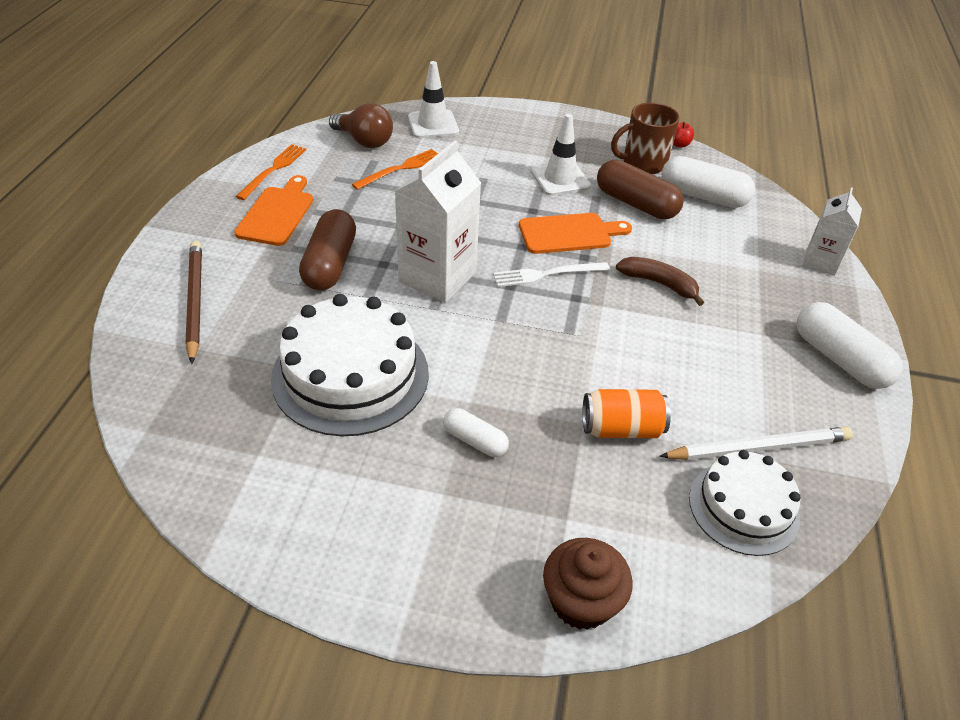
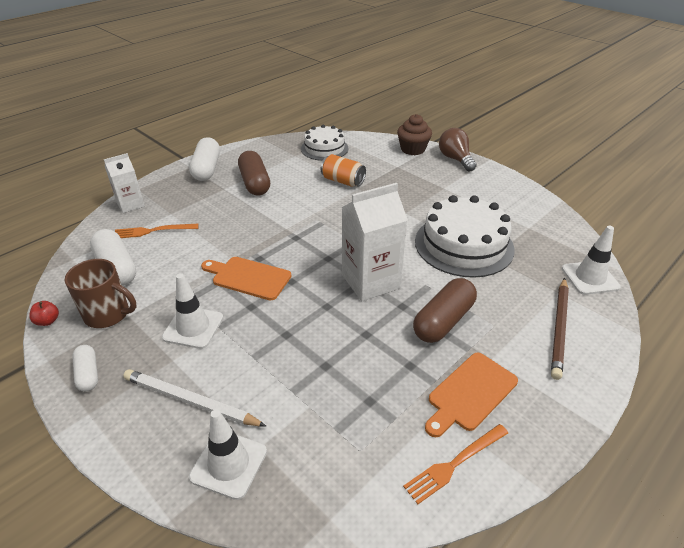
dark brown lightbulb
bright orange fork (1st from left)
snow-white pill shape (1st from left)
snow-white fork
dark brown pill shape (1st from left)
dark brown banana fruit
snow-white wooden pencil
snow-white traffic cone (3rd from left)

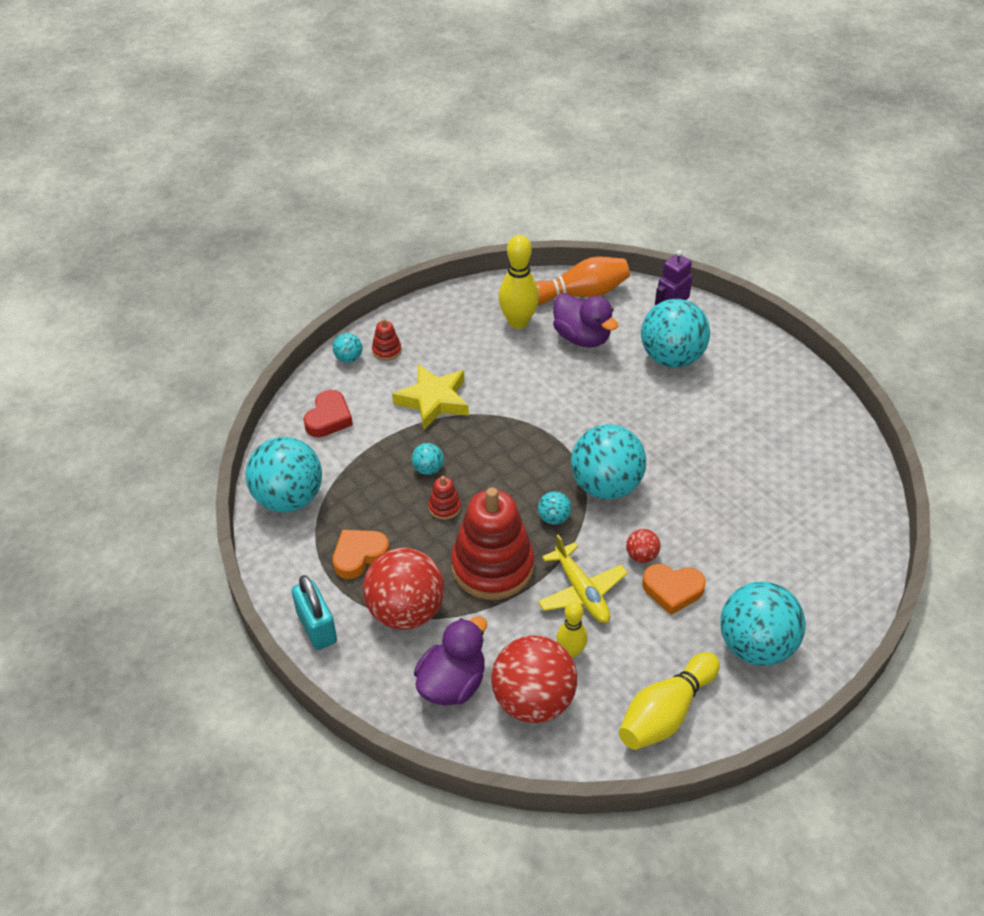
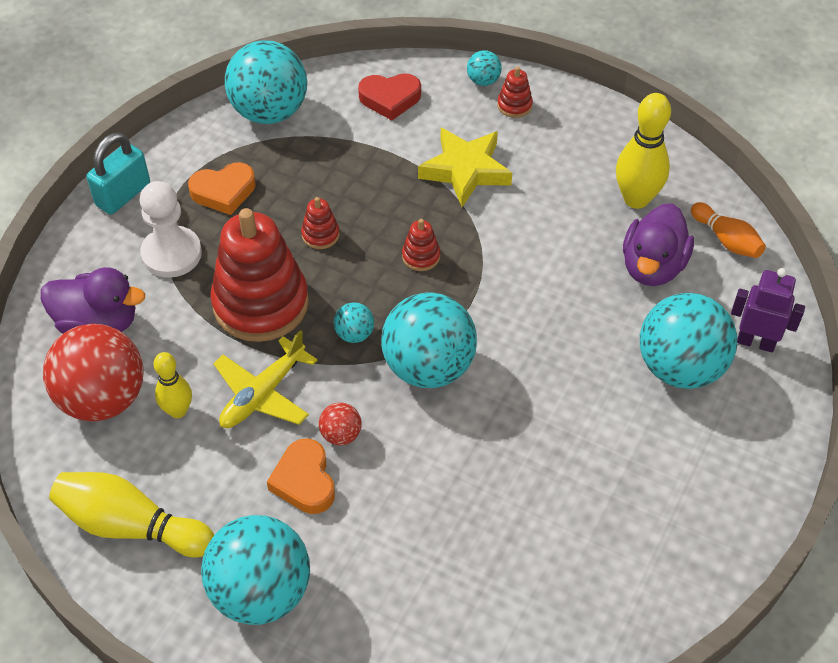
bright orange heart (1st from left)
snow-white game pawn
teal ball (3rd from left in the first image)
bright orange skittle
crimson ring stacker (3rd from left)

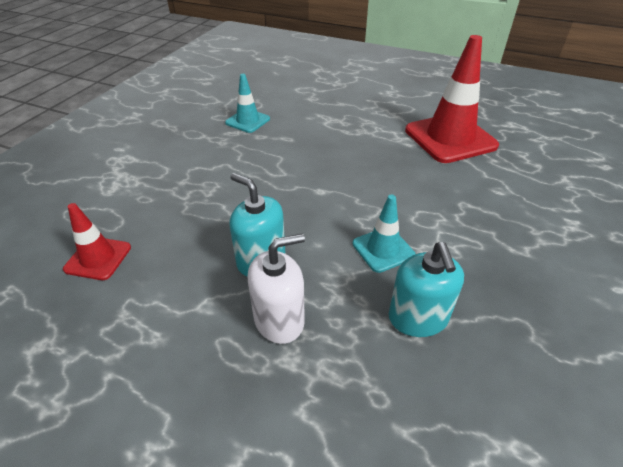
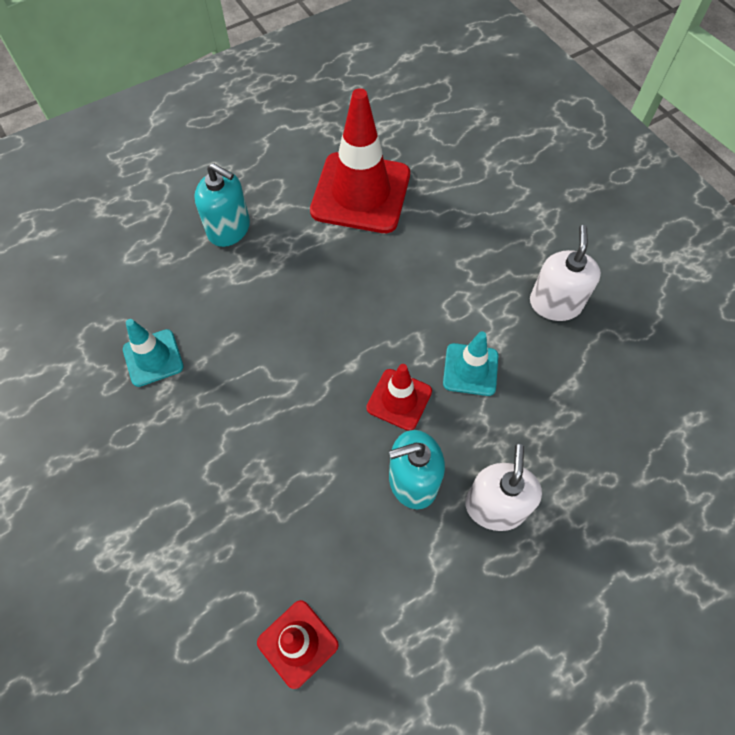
teal soap pump (1st from left)
crimson traffic cone (3rd from left)
snow-white soap pump (2nd from left)

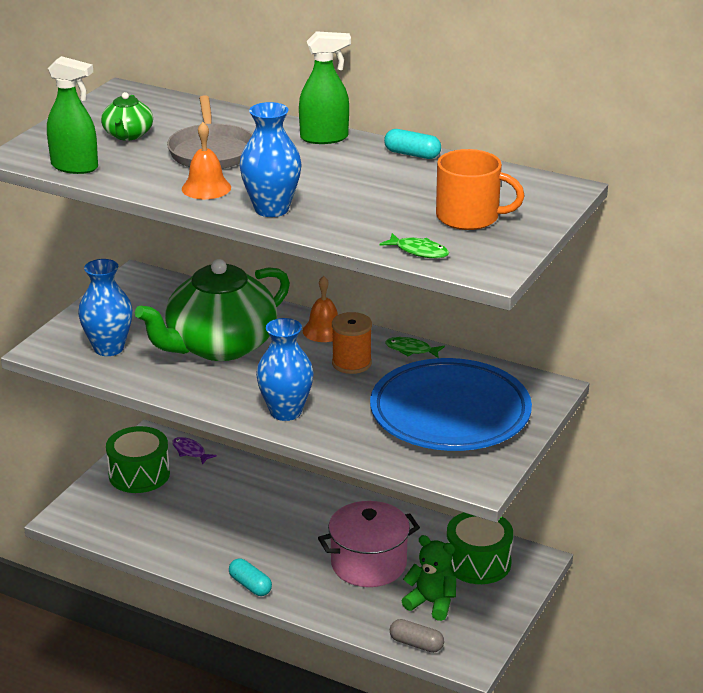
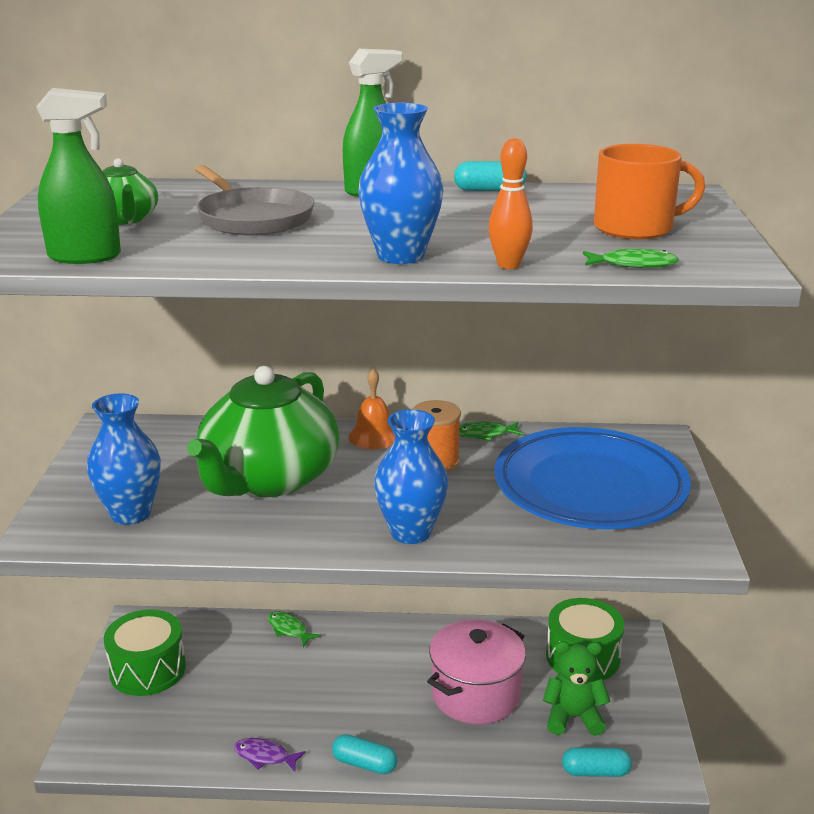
royal purple fish figure
bright orange hand bell (1st from left in the first image)
teal pill shape (3rd from left)
green fish figure (1st from left)
bright orange skittle

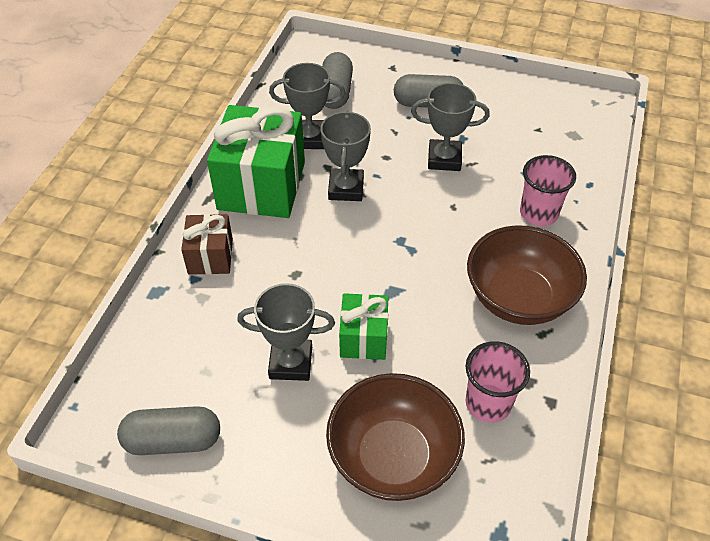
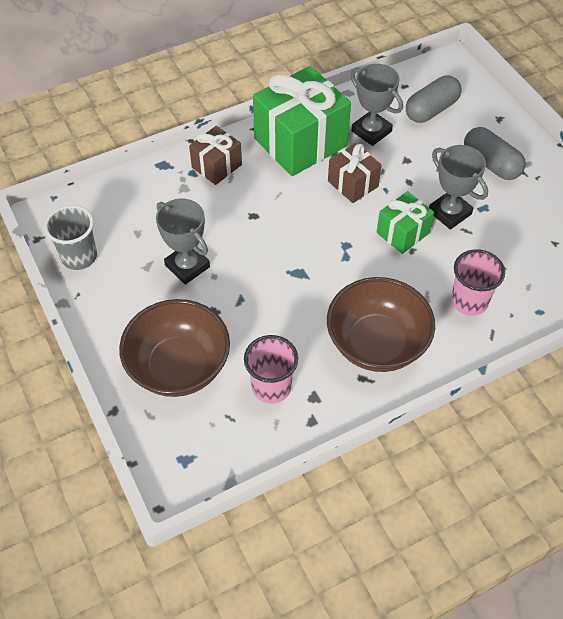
ash-grey beaker
dark brown present (2nd from left)
green present (2nd from left)

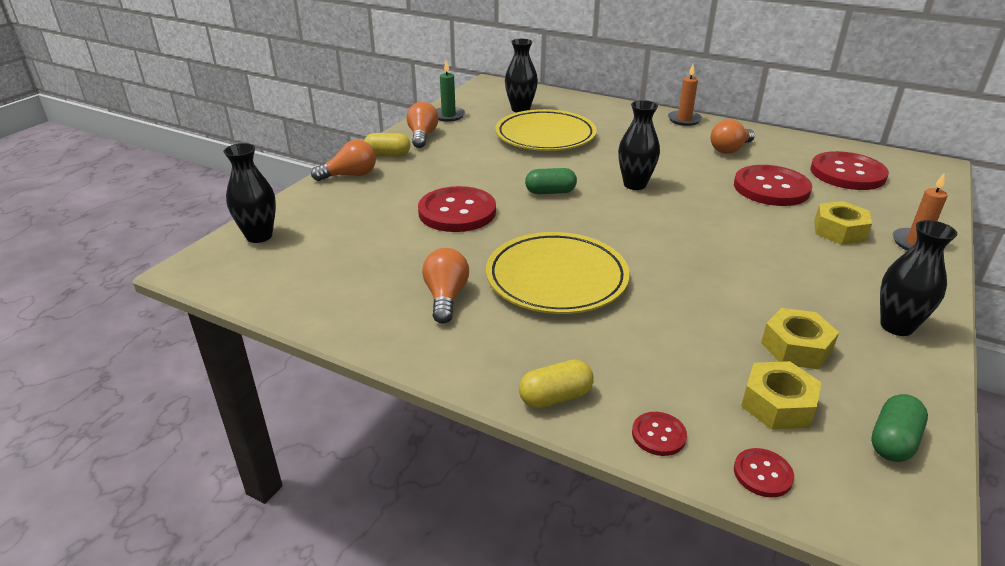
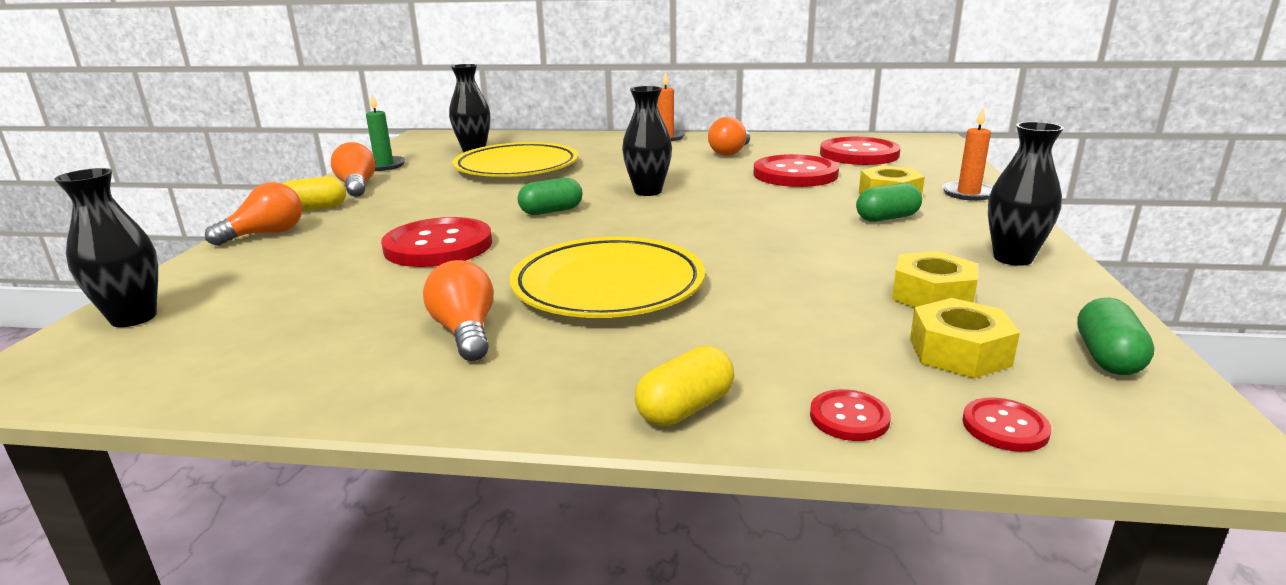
green pill shape (2nd from left)

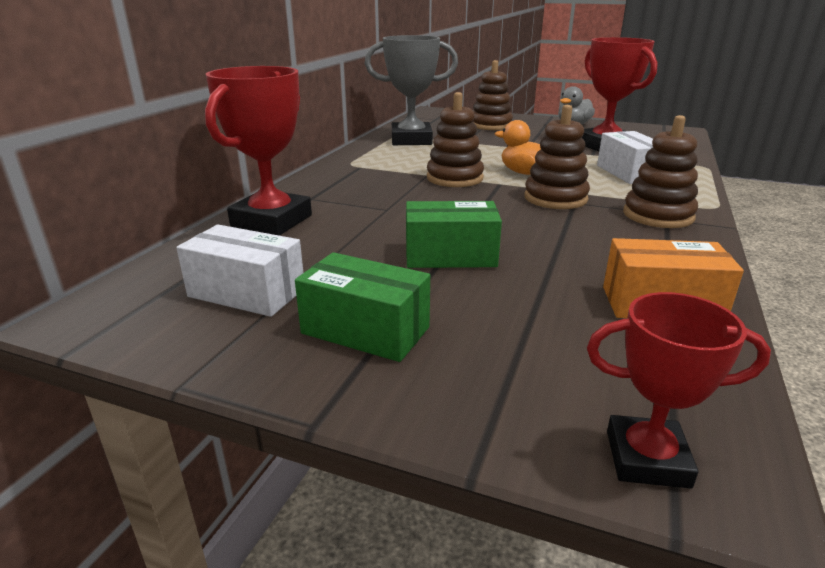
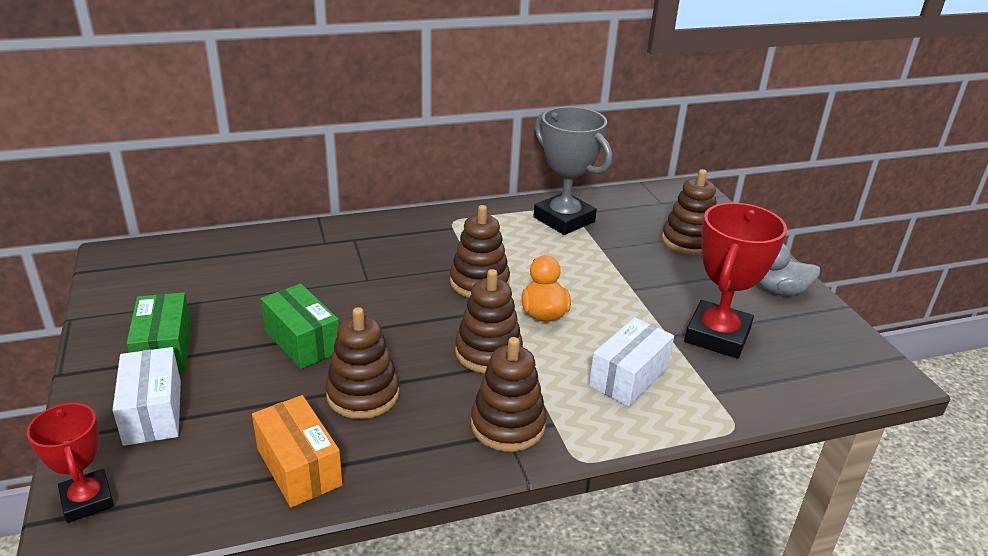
snow-white package (1st from left)
crimson trophy (1st from left in the first image)
dark brown ring stacker (1st from left)

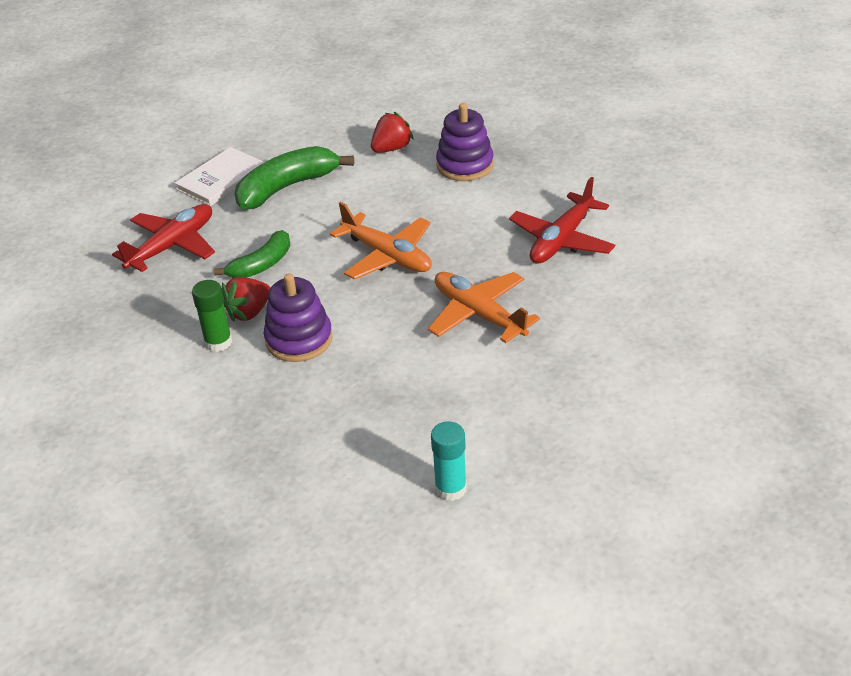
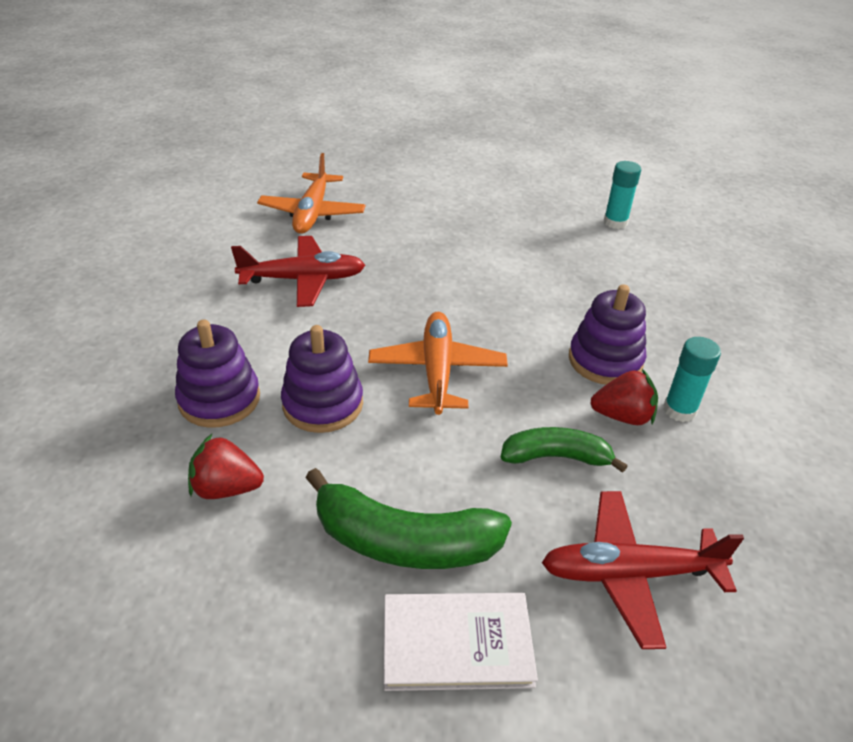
teal glue (2nd from left)
bright orange toy plane (1st from left)
royal purple ring stacker (2nd from left)

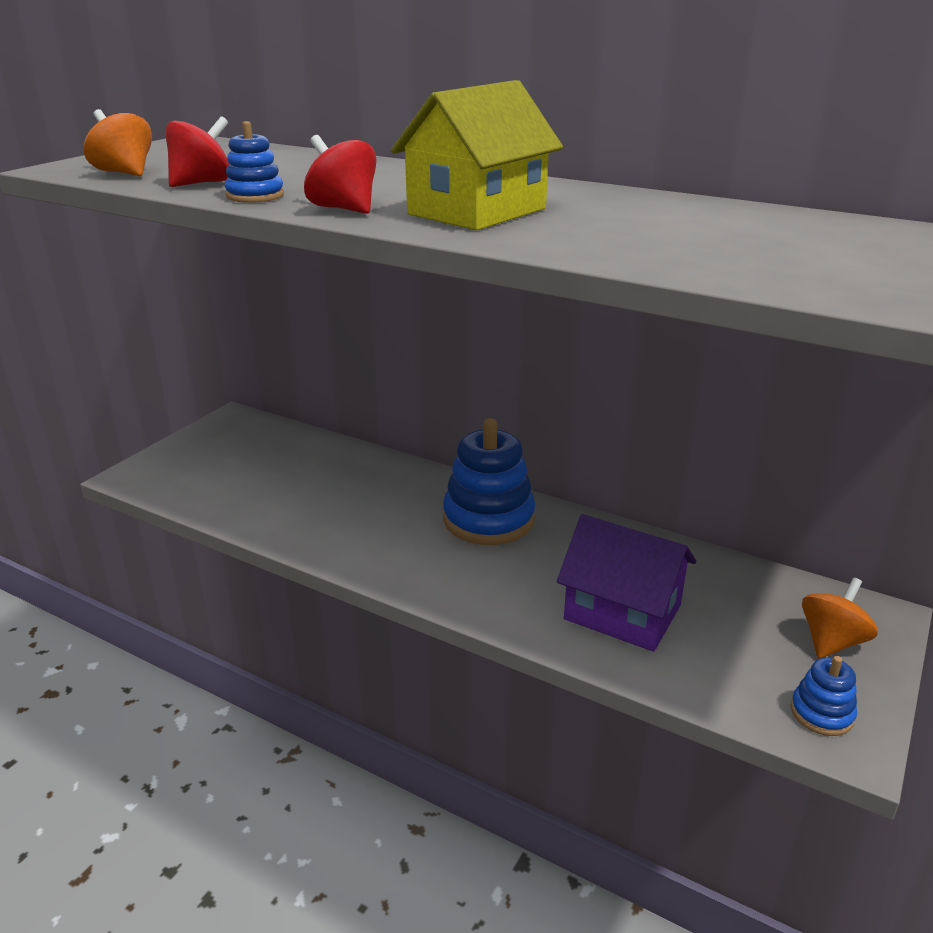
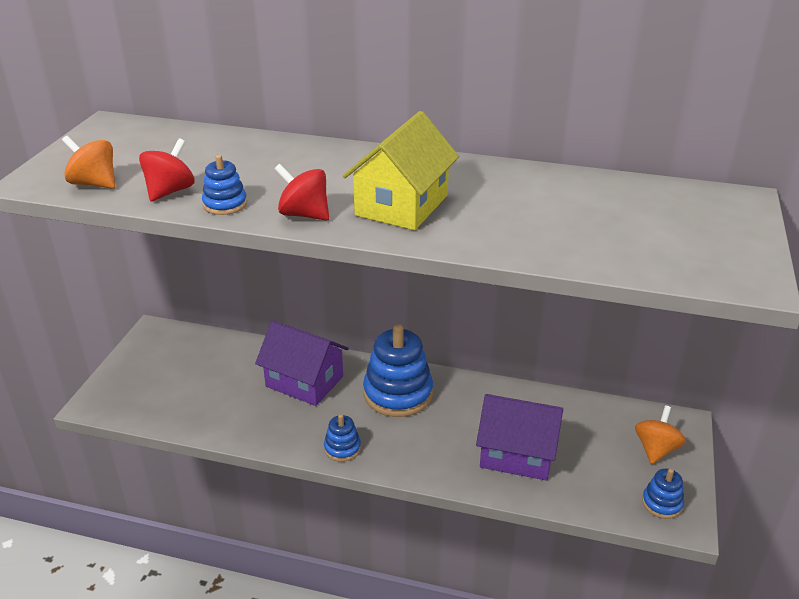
royal purple cottage (1st from left)
royal blue ring stacker (2nd from left)

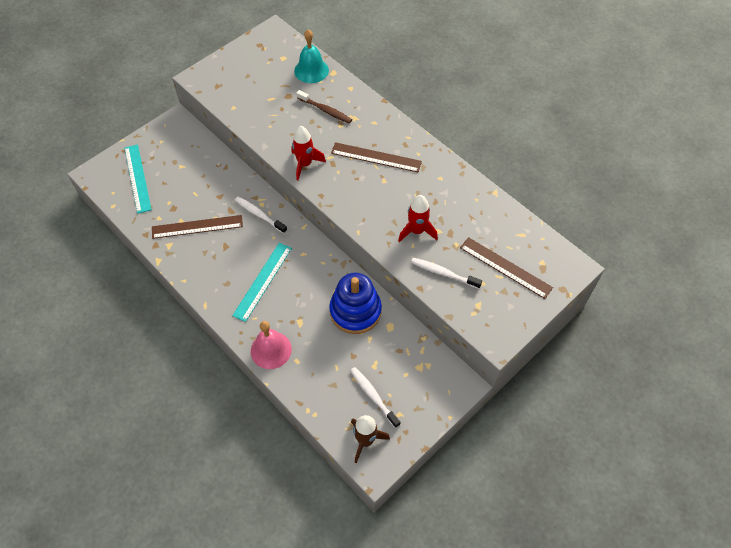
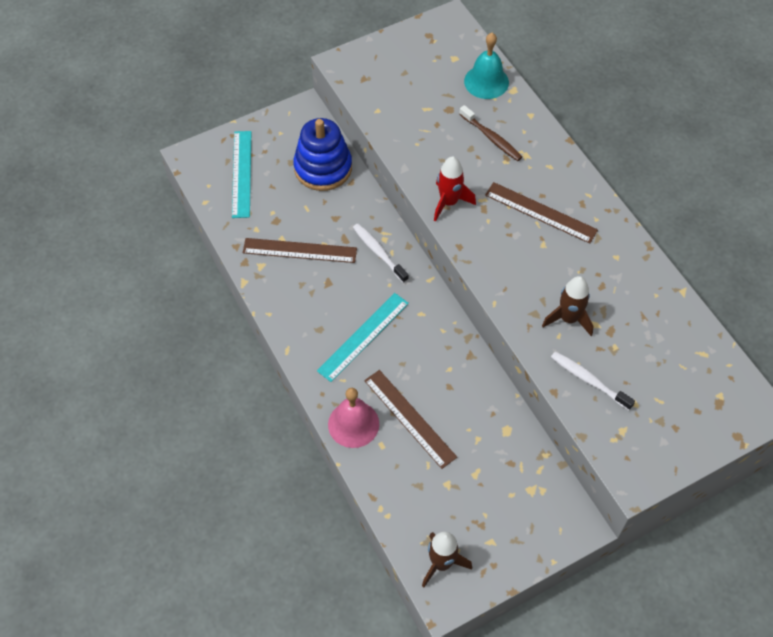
royal blue ring stacker
snow-white tooth brush (2nd from left in the first image)
dark brown spaceship (2nd from left)
dark brown measuring stick (2nd from left)

